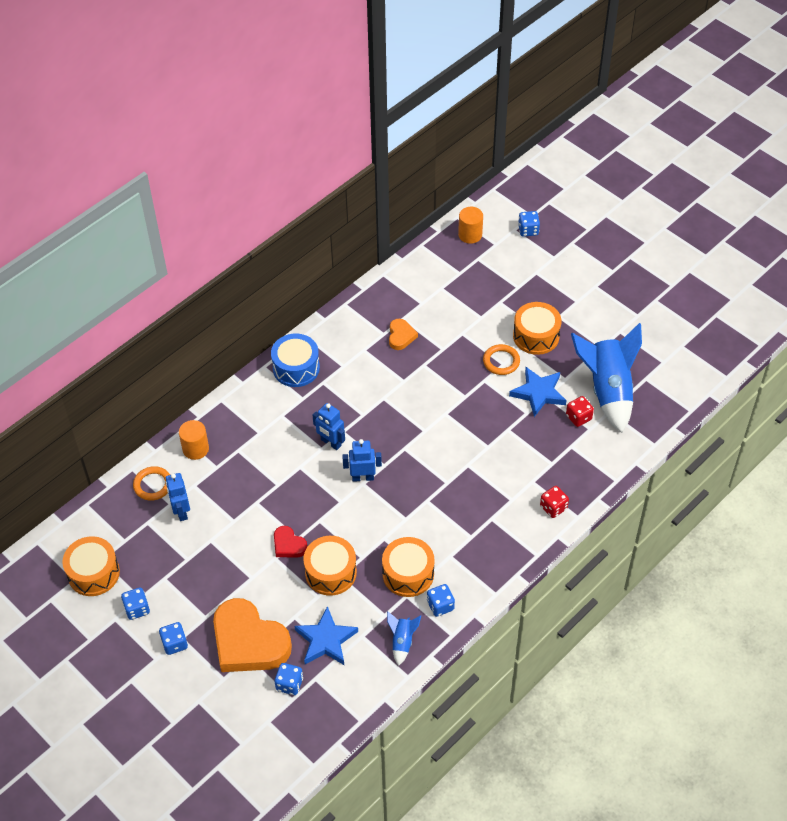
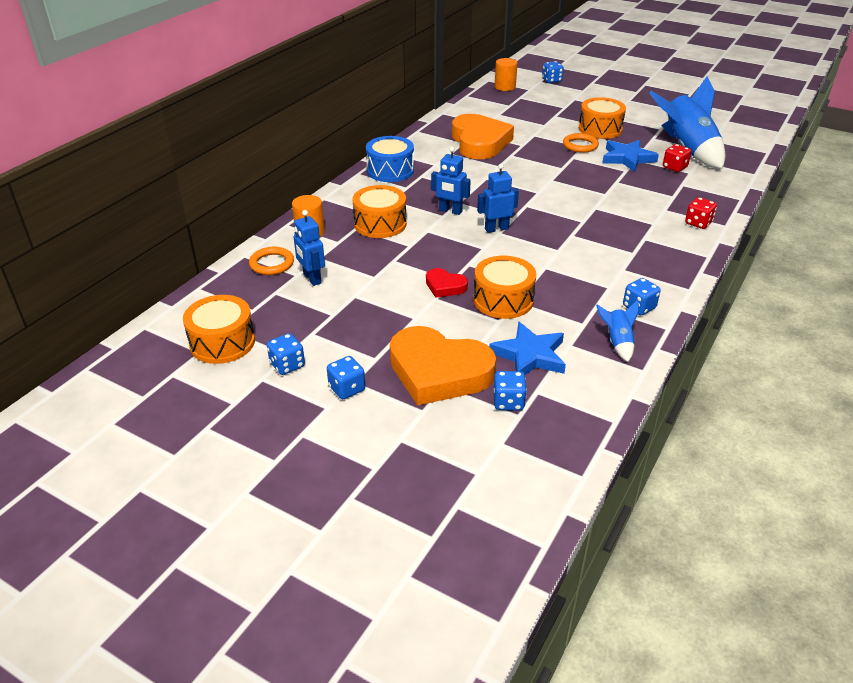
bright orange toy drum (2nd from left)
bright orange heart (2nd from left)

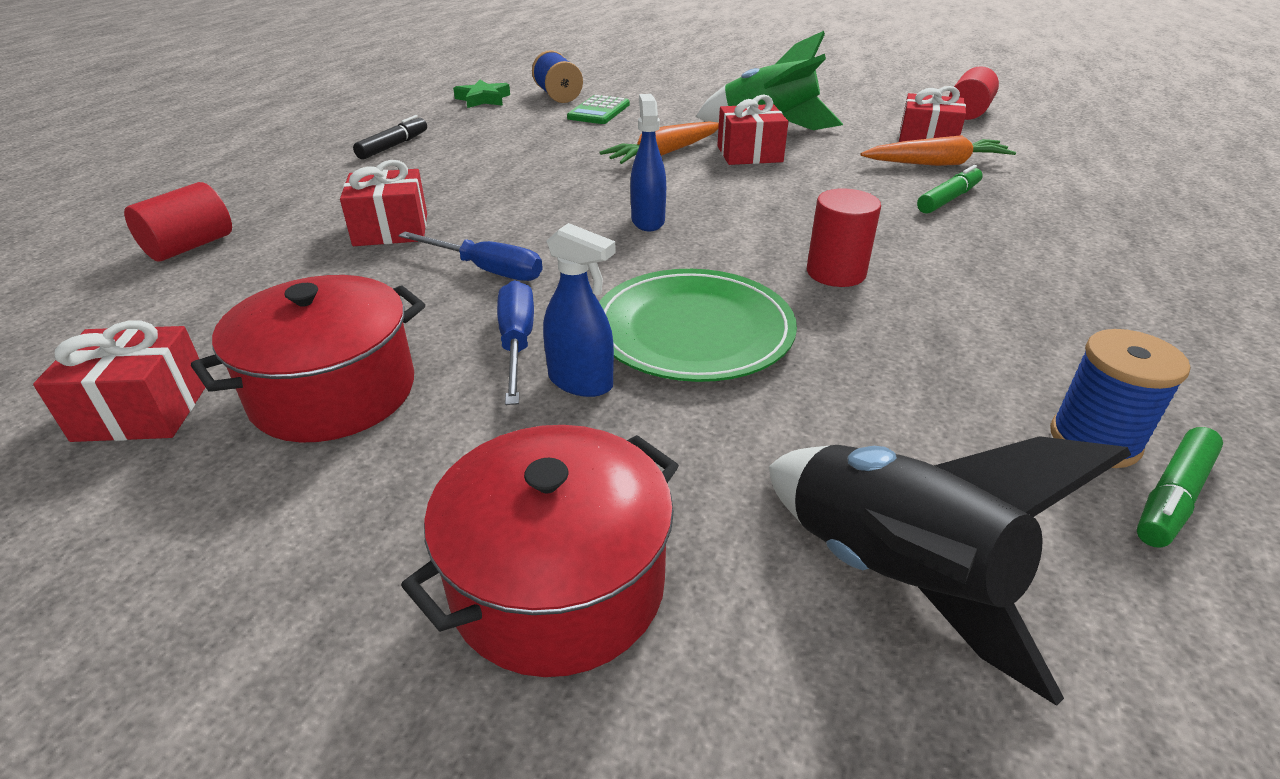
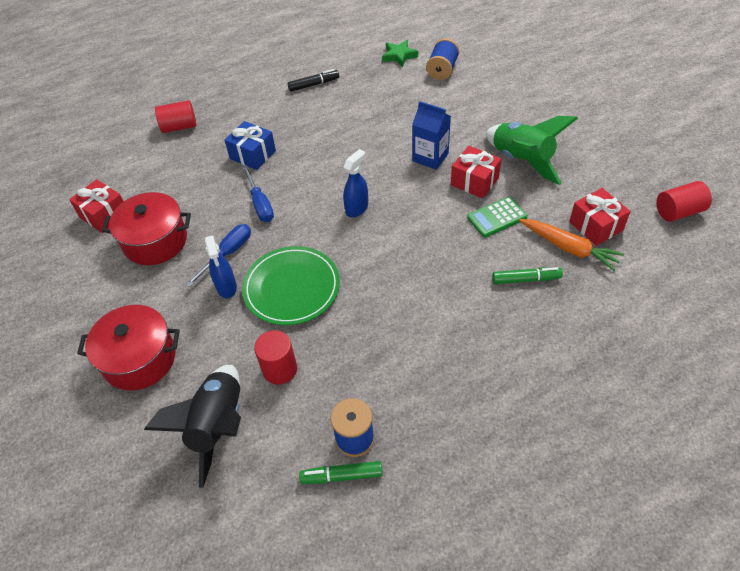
royal blue present
green pocket calculator
royal blue juice carton
crimson solid cylinder (2nd from left)

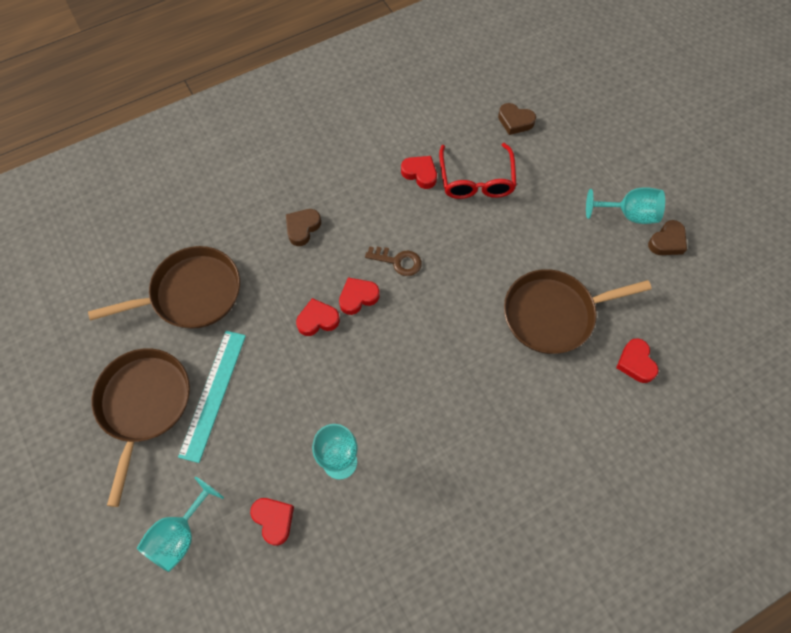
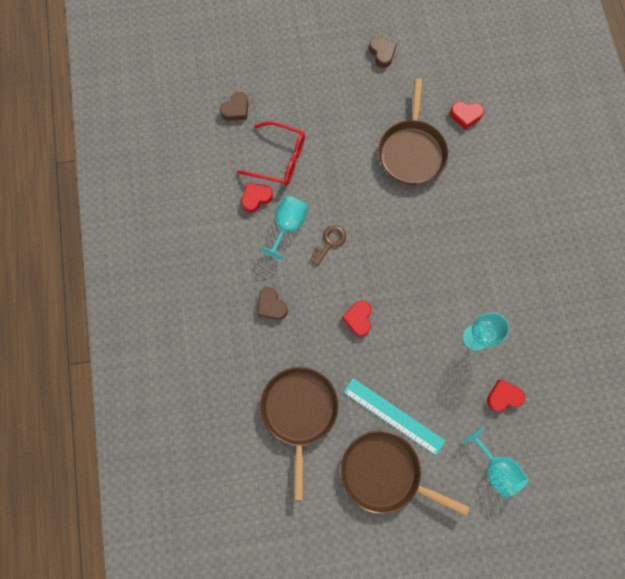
crimson heart (3rd from left in the first image)
teal chalice (1st from left)

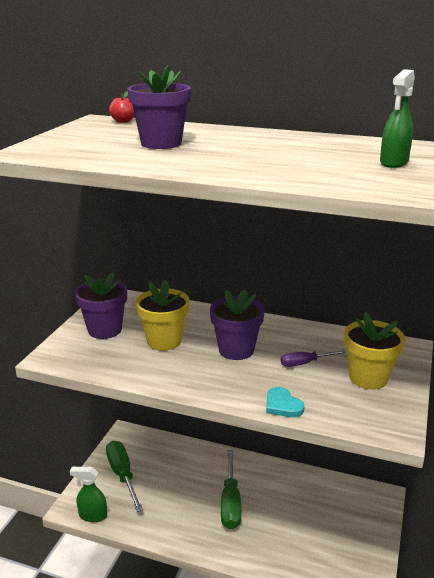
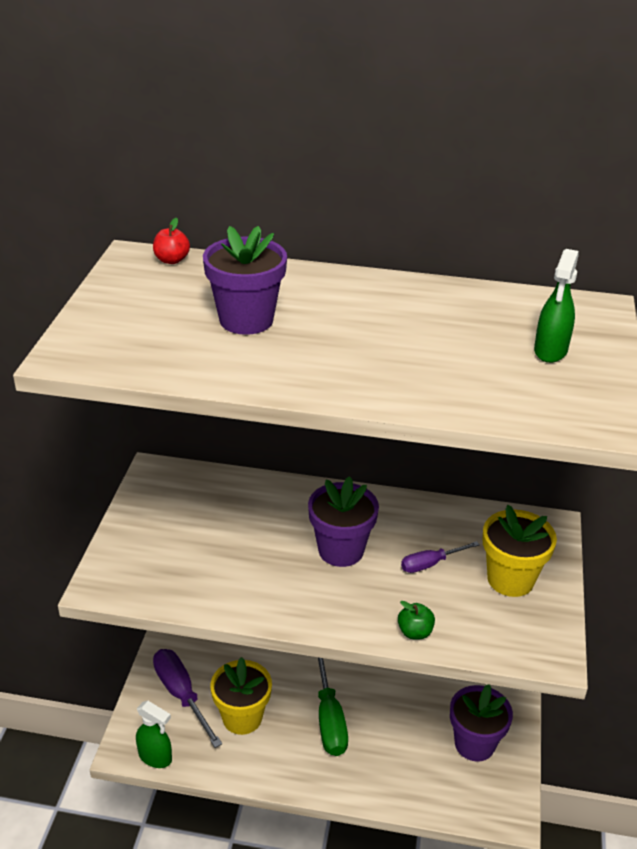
green spray cleaner (1st from left)
royal purple potted plant (3rd from left)
royal purple hand screwdriver (1st from left)
bright yellow potted plant (1st from left)
green apple

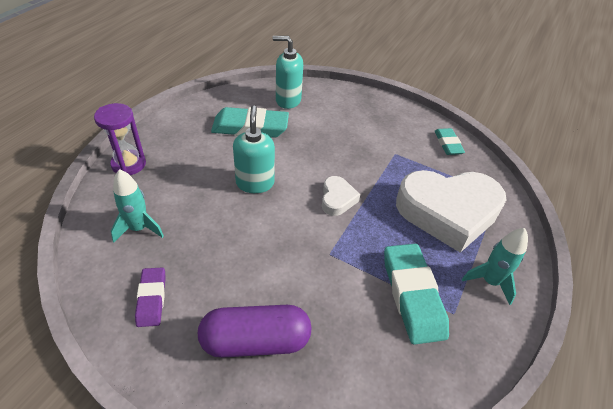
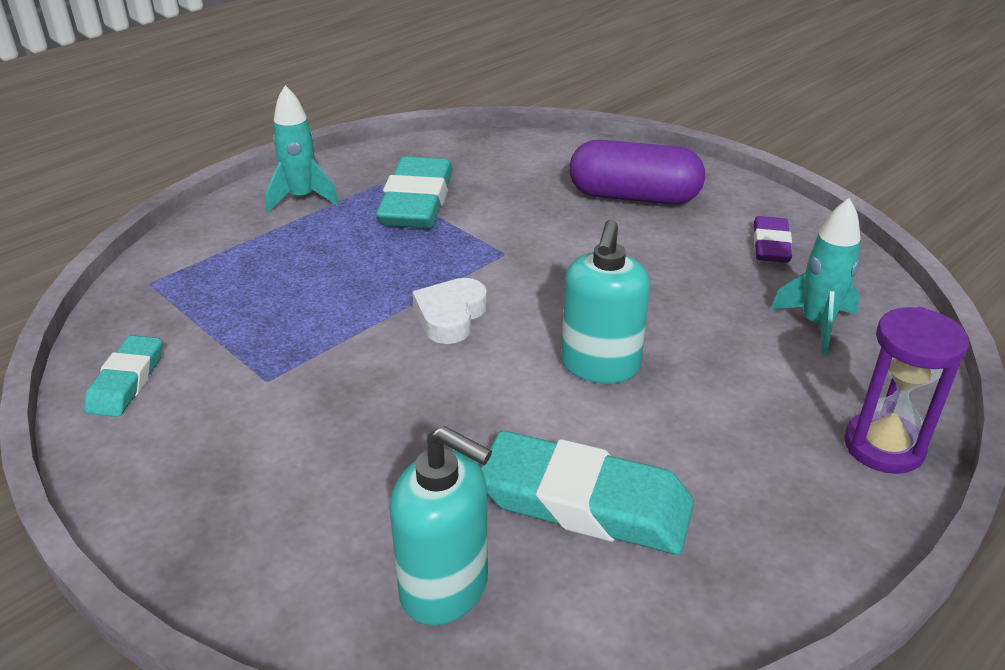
snow-white heart (2nd from left in the first image)

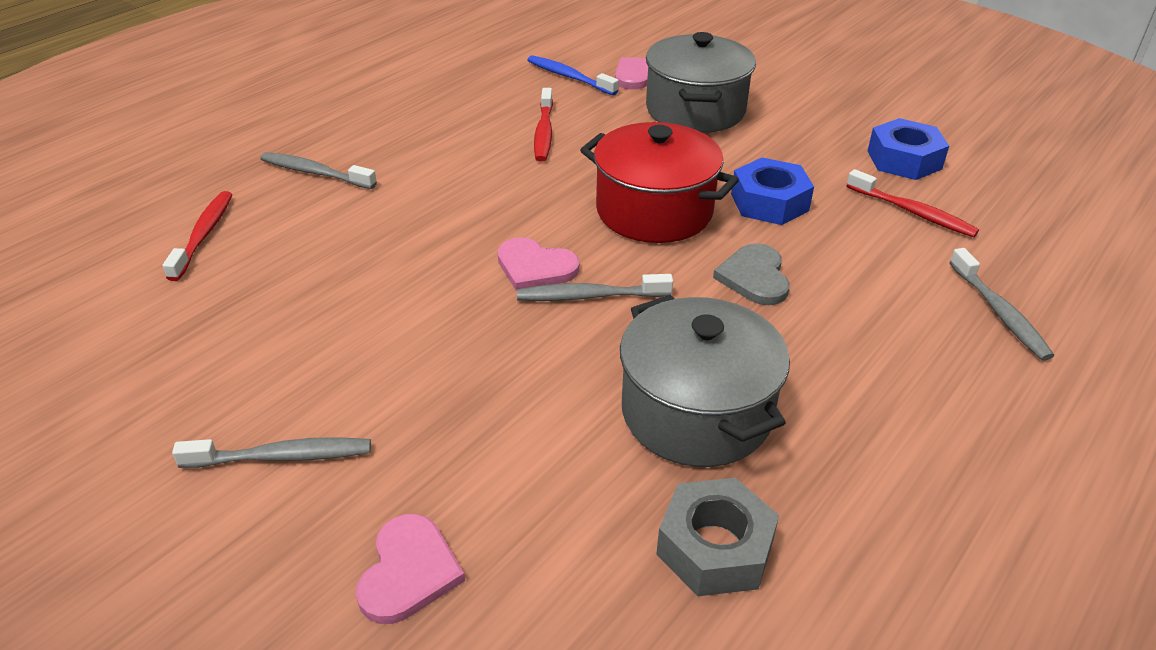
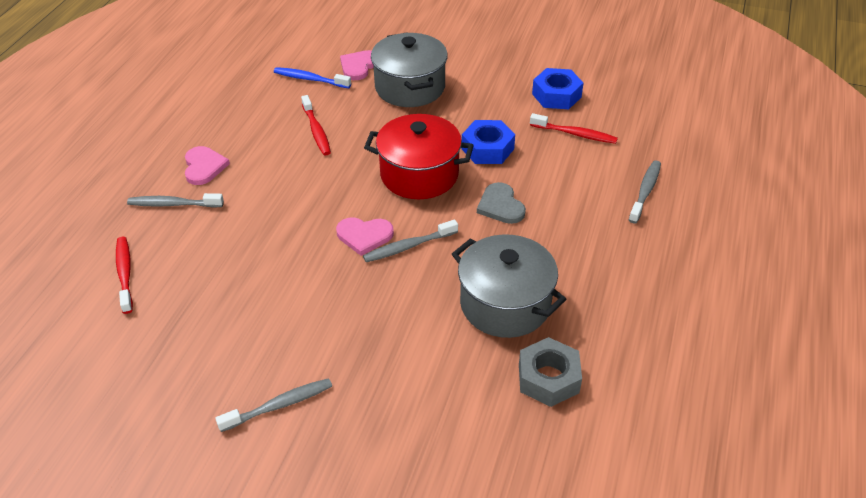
rose-pink heart (1st from left)
ash-grey tooth brush (4th from left)

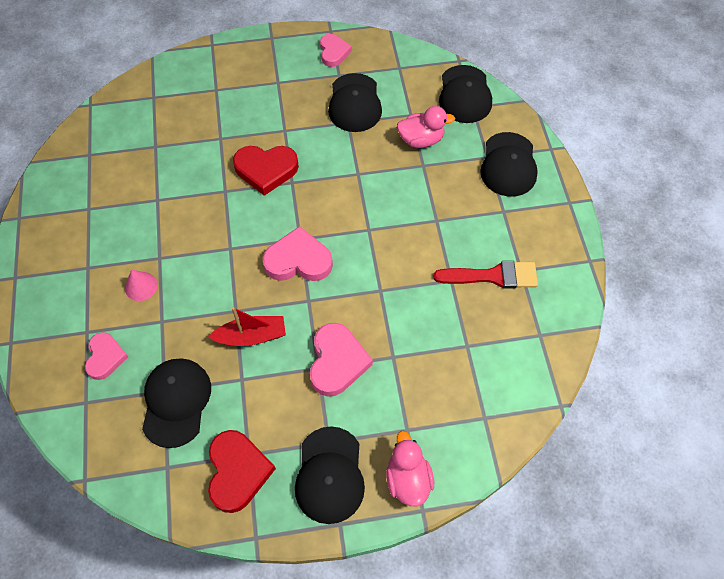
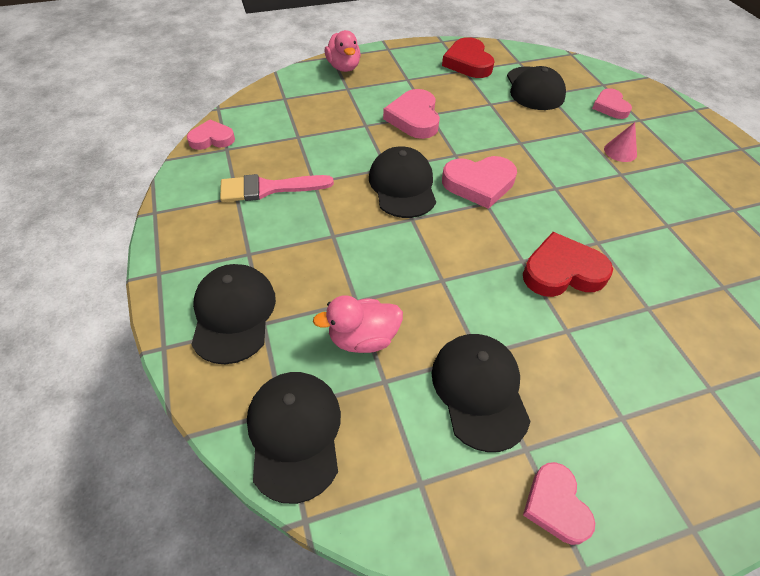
crimson toy boat
black cap (3rd from left)
rose-pink brush
rose-pink heart (1st from left)

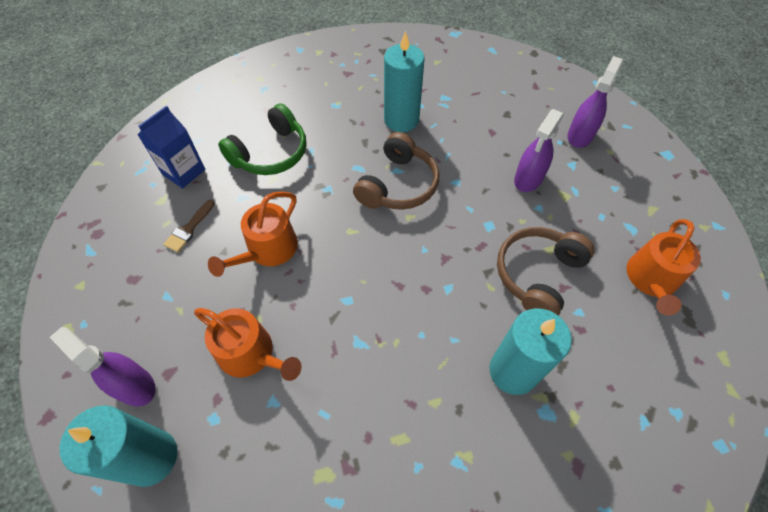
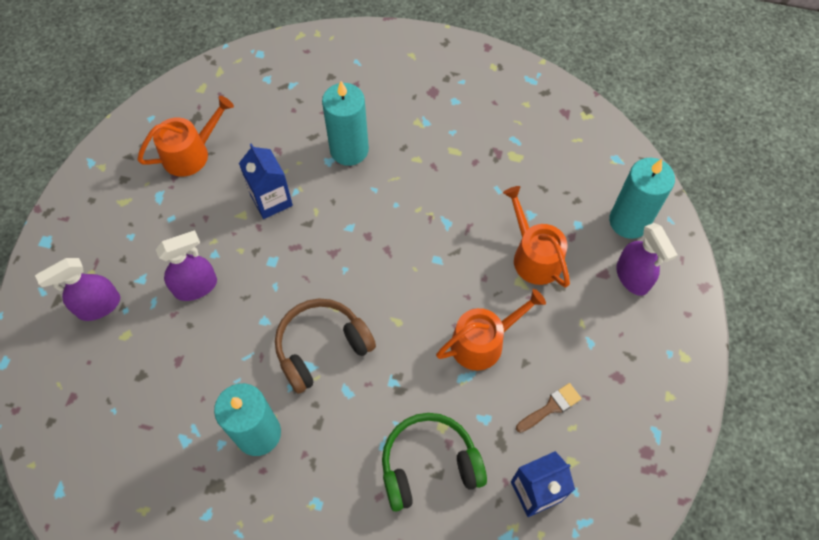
royal blue juice carton (1st from left)

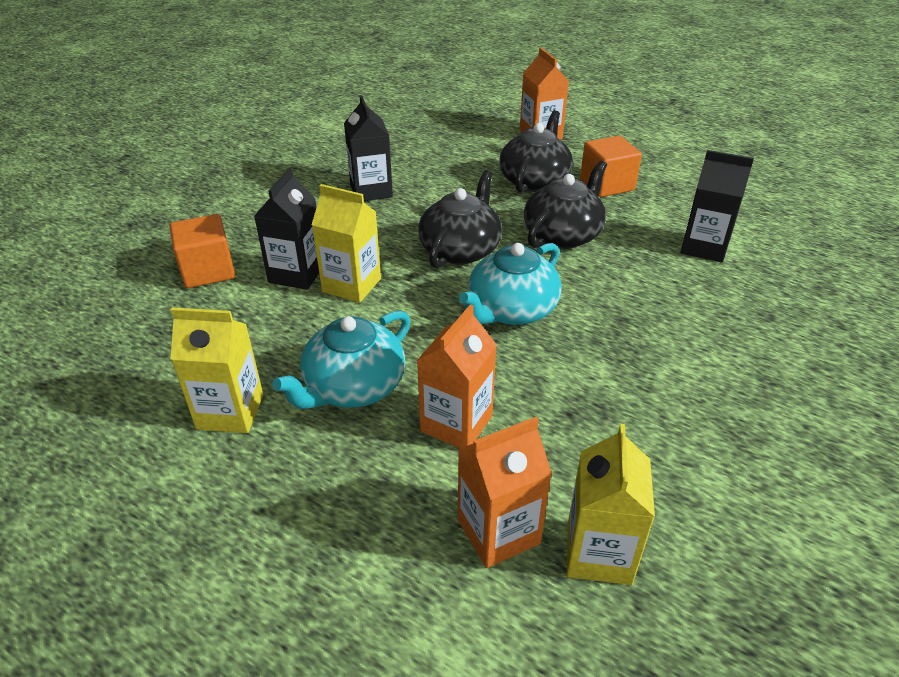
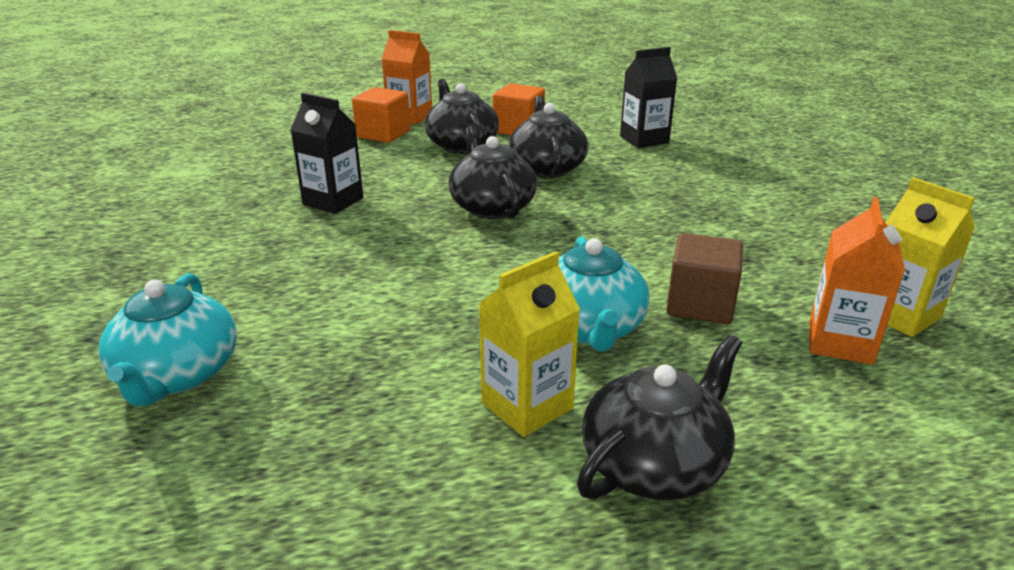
bright orange cube (1st from left)
black juice carton (1st from left in the first image)
bright yellow juice carton (2nd from left in the first image)
dark brown cube
teal china teapot (1st from left)
black china teapot (4th from left)

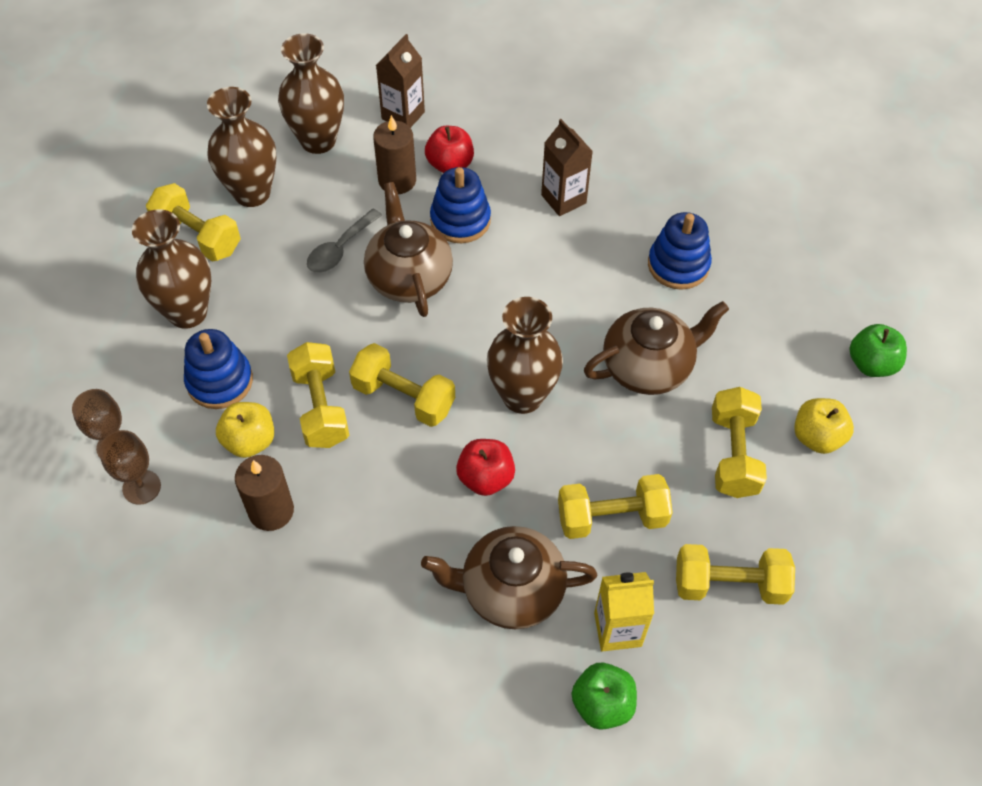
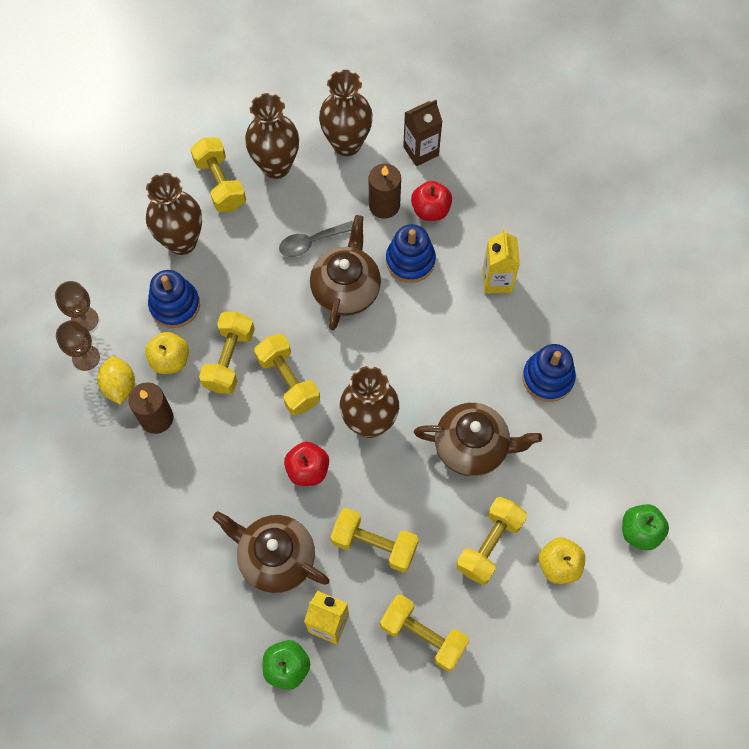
bright yellow juice carton (2nd from left)
bright yellow toy lemon

